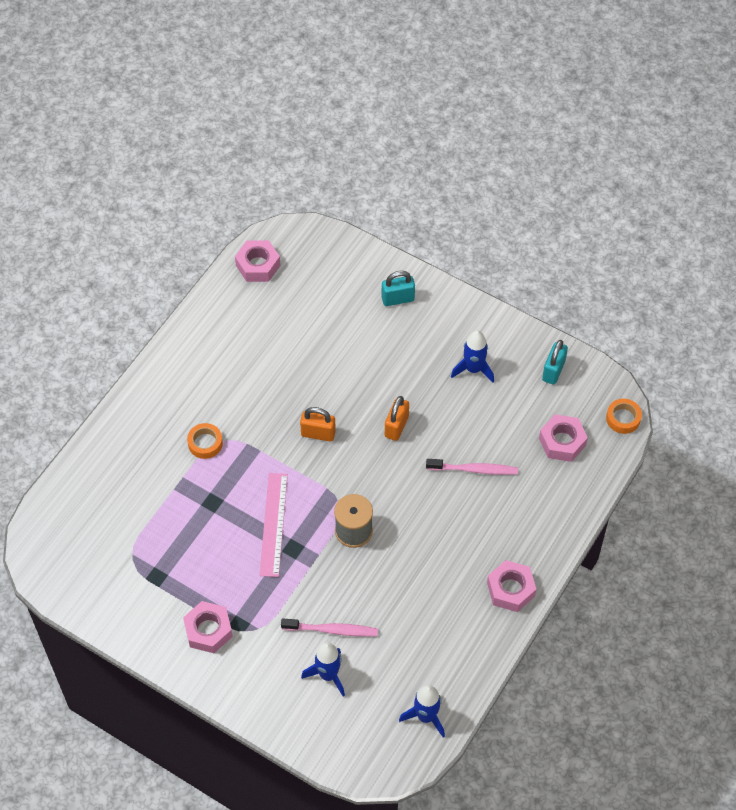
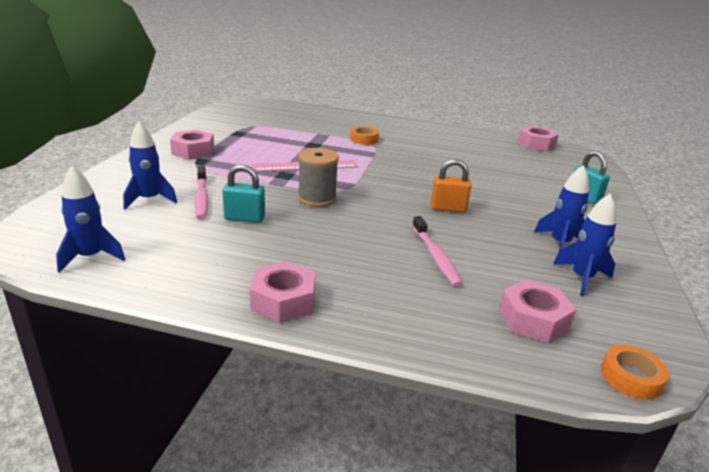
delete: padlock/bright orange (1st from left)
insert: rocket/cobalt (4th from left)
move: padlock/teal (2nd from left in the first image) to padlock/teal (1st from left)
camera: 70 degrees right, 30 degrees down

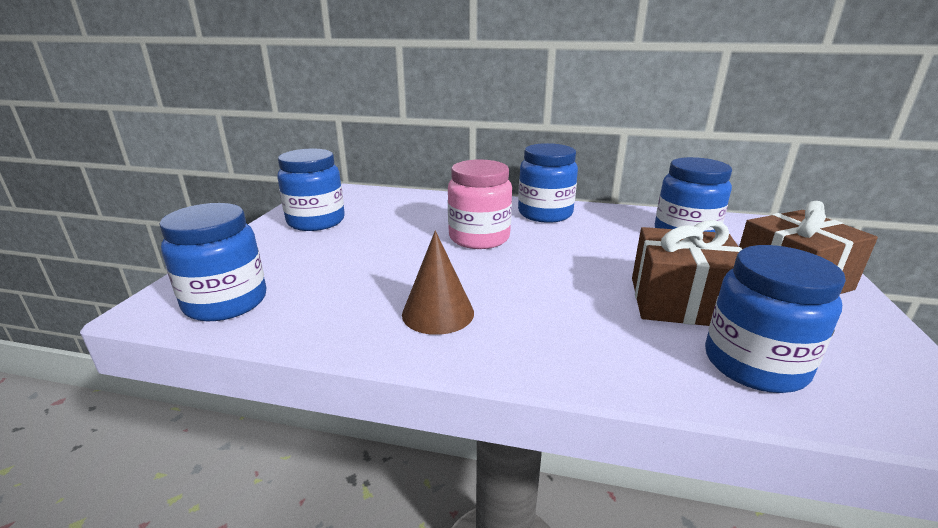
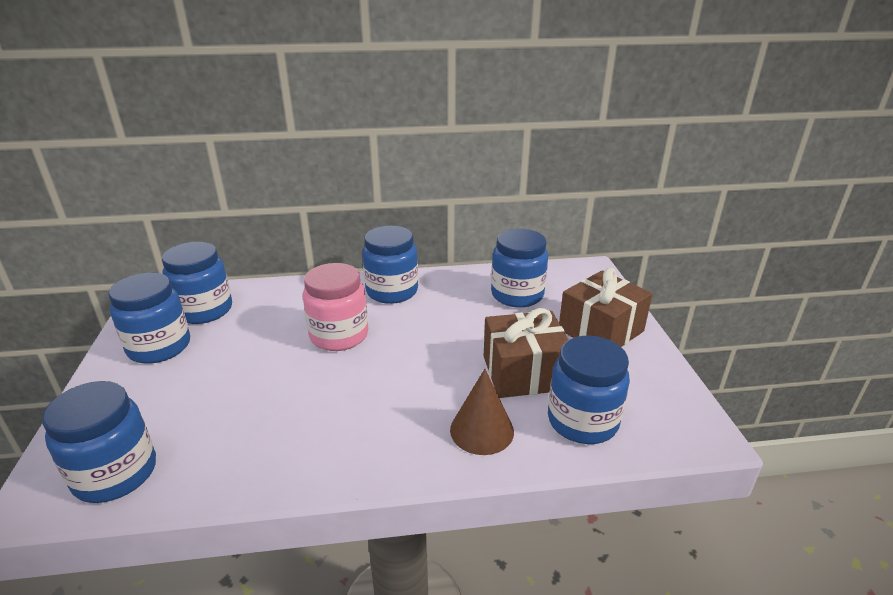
insert: jam jar/cobalt (3rd from left)
move: cone/brown
camera: 20 degrees left, 5 degrees up

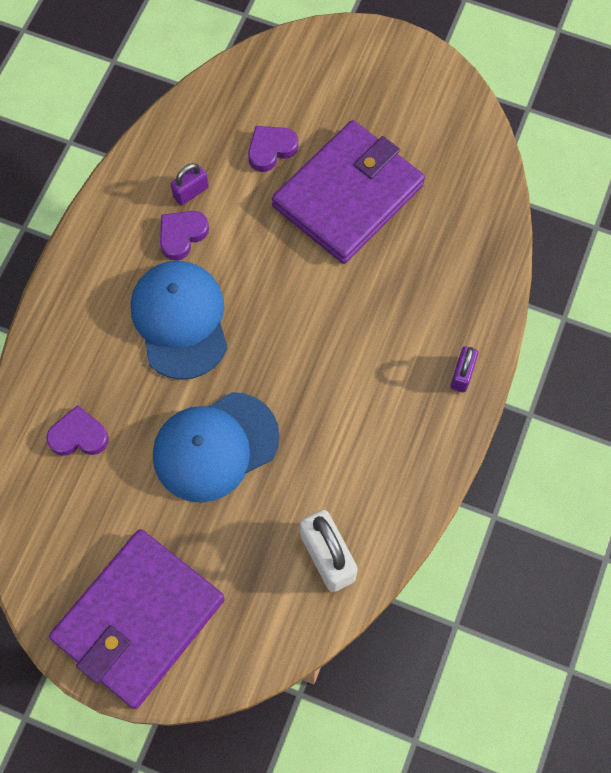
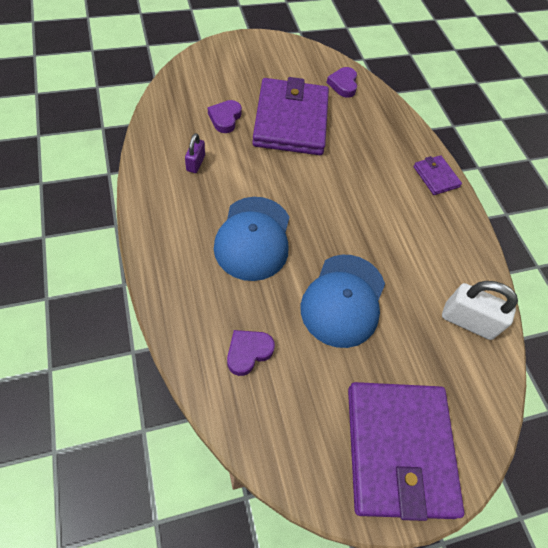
move: heart shape/royal purple (2nd from left in the first image) to heart shape/royal purple (3rd from left)
replace: padlock/royal purple (2nd from left) to wallet/royal purple (3rd from left)
rotate: cap/cobalt (1st from left) 120 degrees counterclockwise
camera: 45 degrees left, 10 degrees down

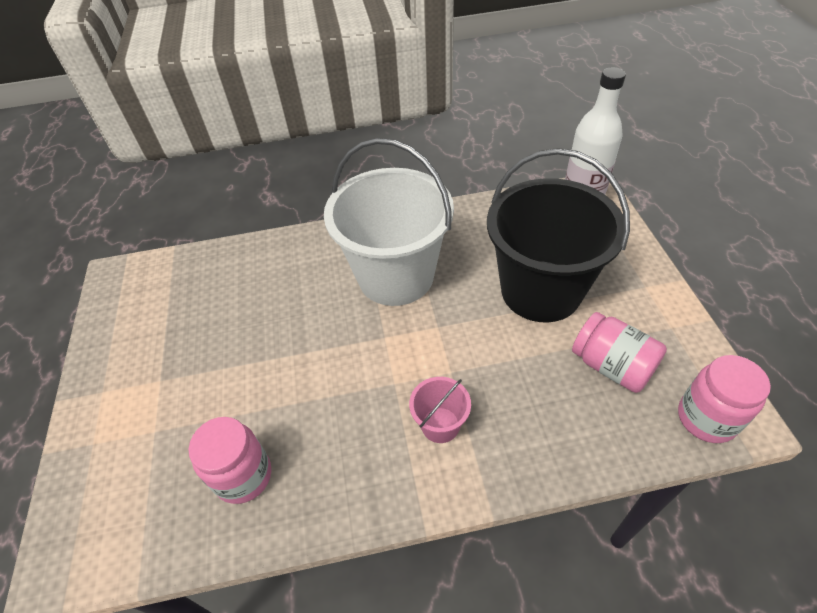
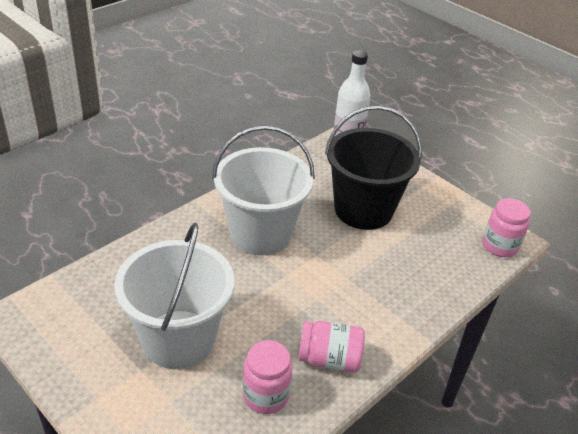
delete: bucket/rose-pink
insert: bucket/pure white (1st from left)
move: jam jar/rose-pink (2nd from left)
camera: 40 degrees left, 10 degrees down

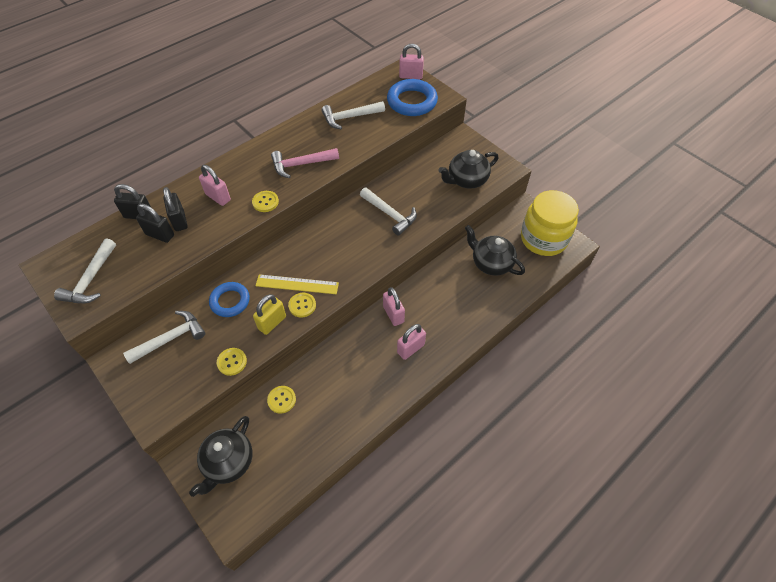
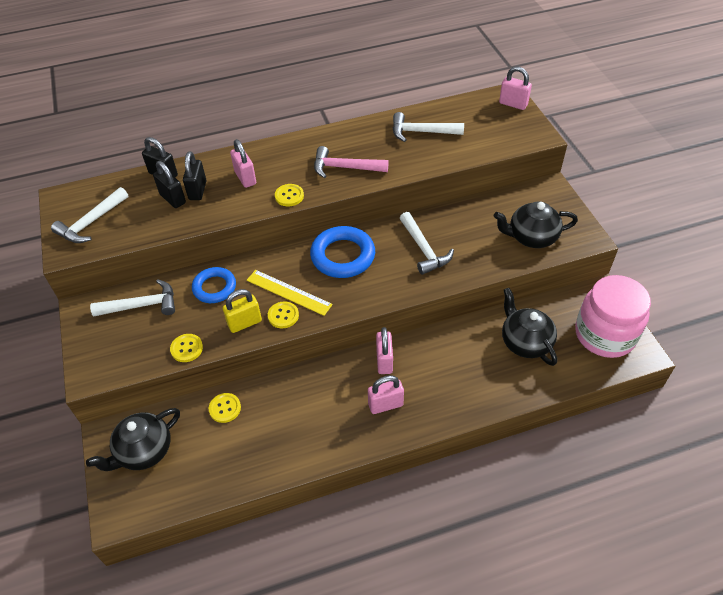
move: torus/cobalt (2nd from left)
recolor: jam jar/bright yellow to jam jar/rose-pink
camera: 25 degrees right, 5 degrees down

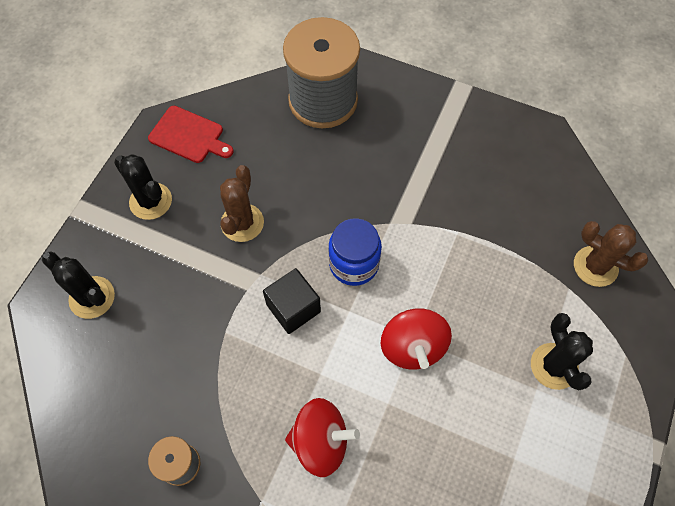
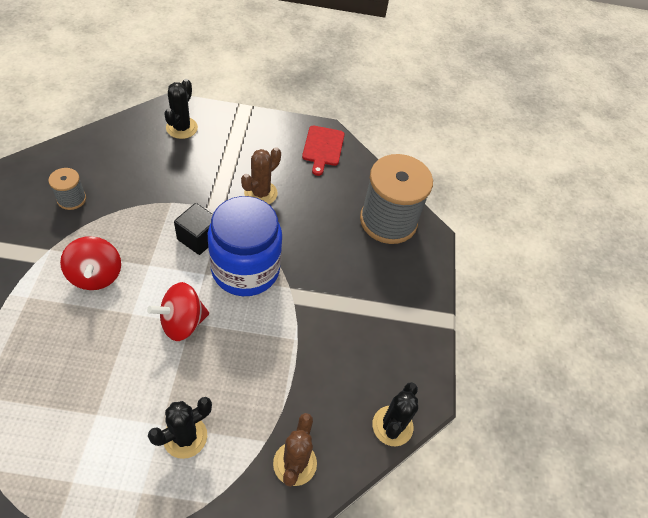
move: cactus/black (2nd from left in the first image) to cactus/black (3rd from left)
rotate: cactus/brown (1st from left) 45 degrees counterclockwise
resize: jam jar/cobalt x1.68
camera: 65 degrees right, 10 degrees down

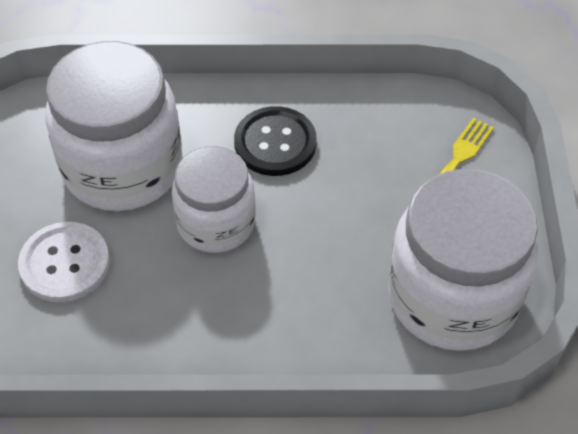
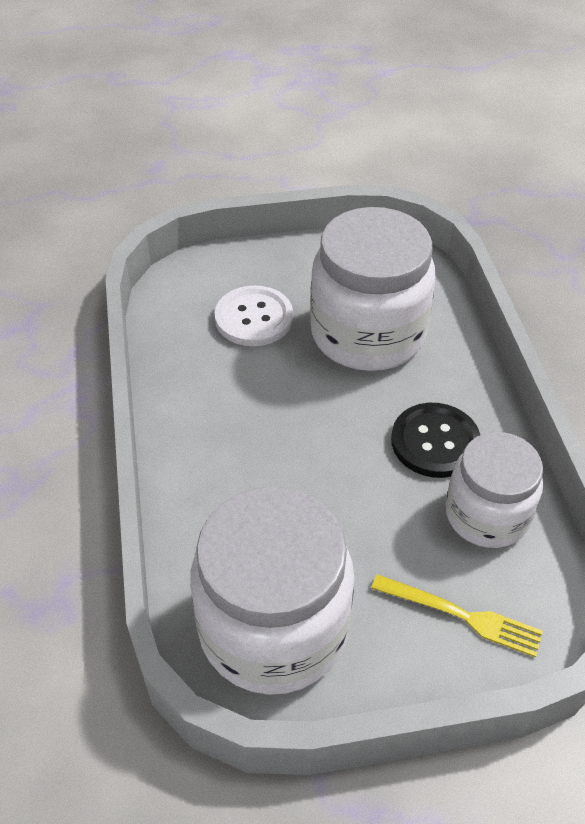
move: jam jar/pure white (2nd from left in the first image) to jam jar/pure white (3rd from left)
camera: 80 degrees right, 5 degrees down

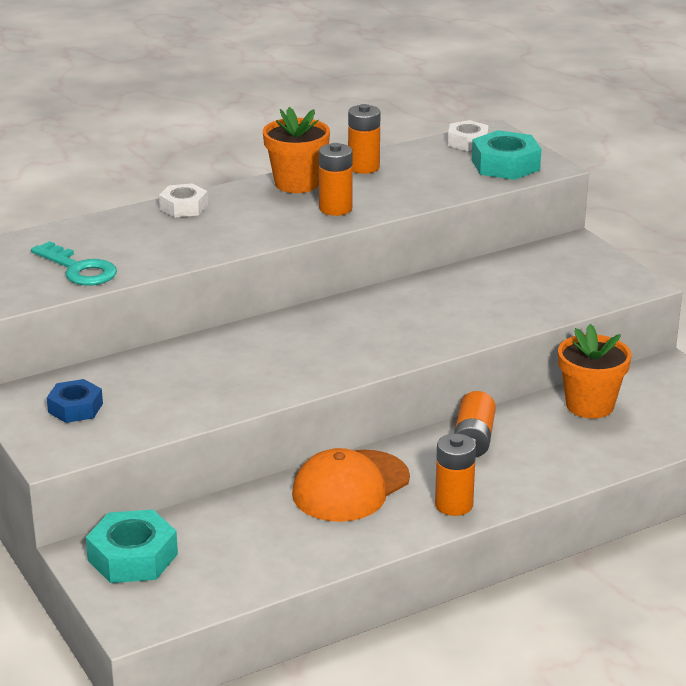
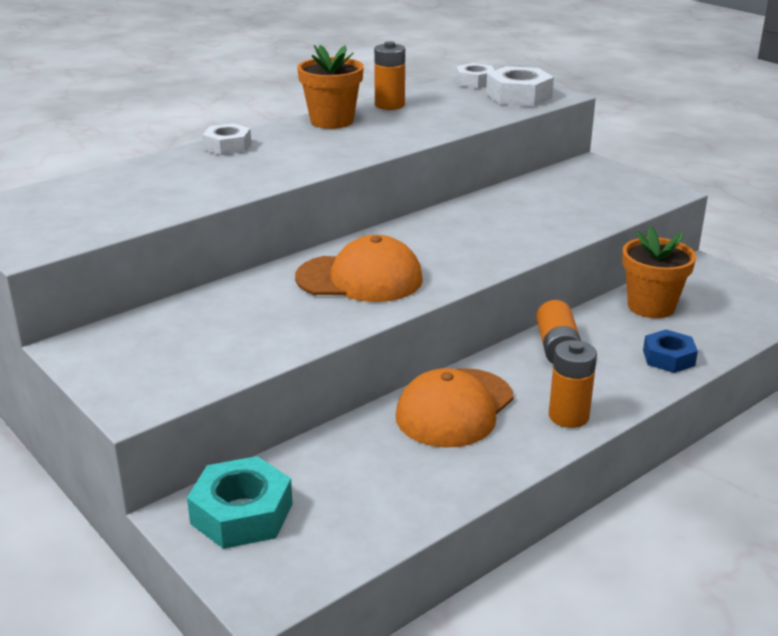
delete: door key/teal; battery/bright orange (1st from left)
insert: cap/bright orange (1st from left)
move: hex nut/cobalt
recolor: hex nut/teal (2nd from left) to hex nut/pure white (3rd from left)
camera: 10 degrees left, 0 degrees up

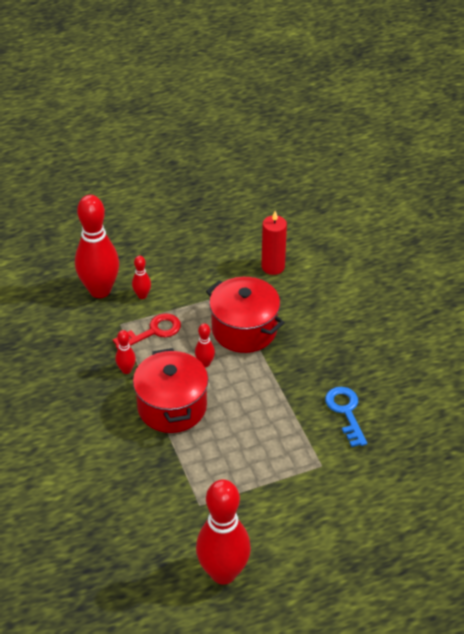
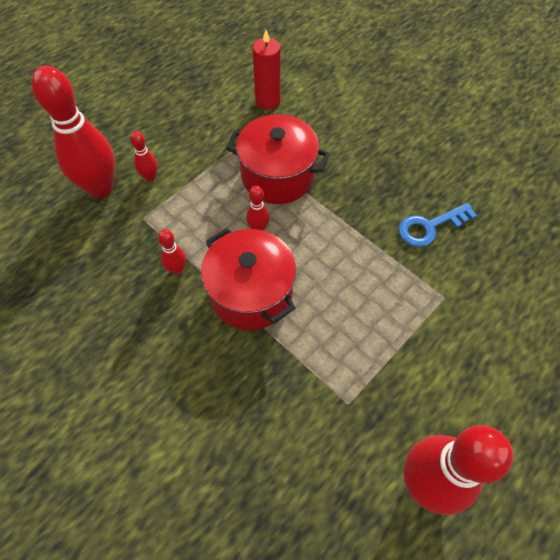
delete: door key/scarlet
rotate: door key/cobalt 75 degrees counterclockwise
camera: 25 degrees left, 15 degrees up

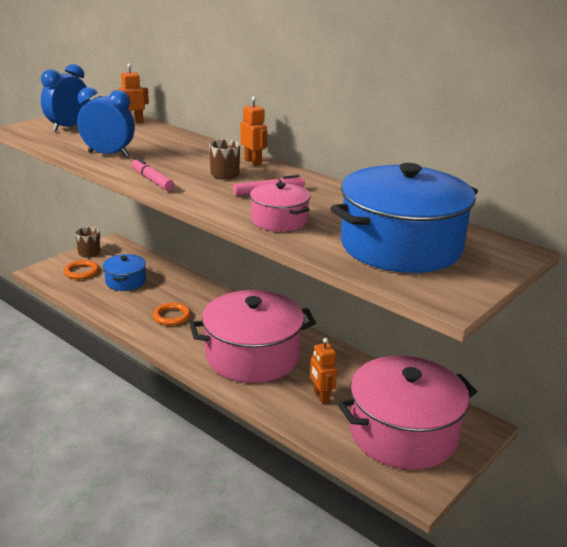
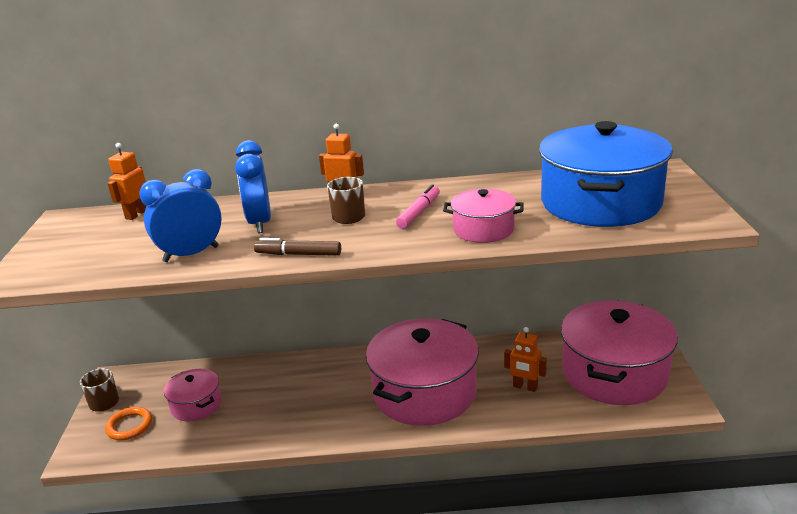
delete: torus/bright orange (2nd from left)
move: alarm clock/cobalt (1st from left in the first image) to alarm clock/cobalt (2nd from left)
recolor: pot/cobalt (1st from left) to pot/rose-pink (1st from left); felt pen/rose-pink (1st from left) to felt pen/brown
camera: 40 degrees left, 0 degrees up

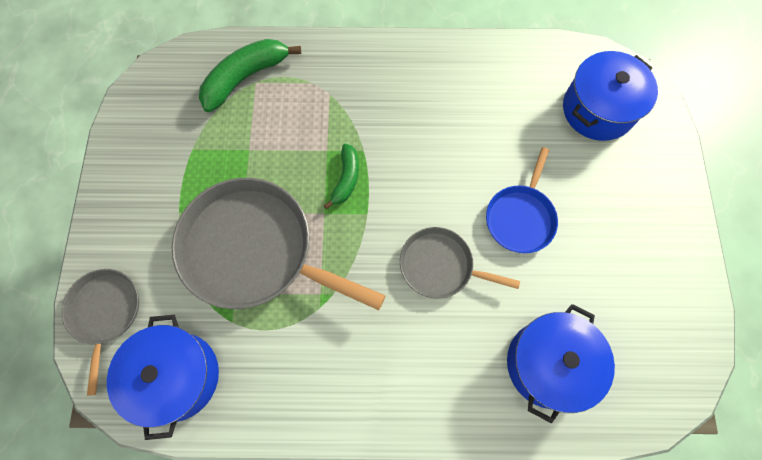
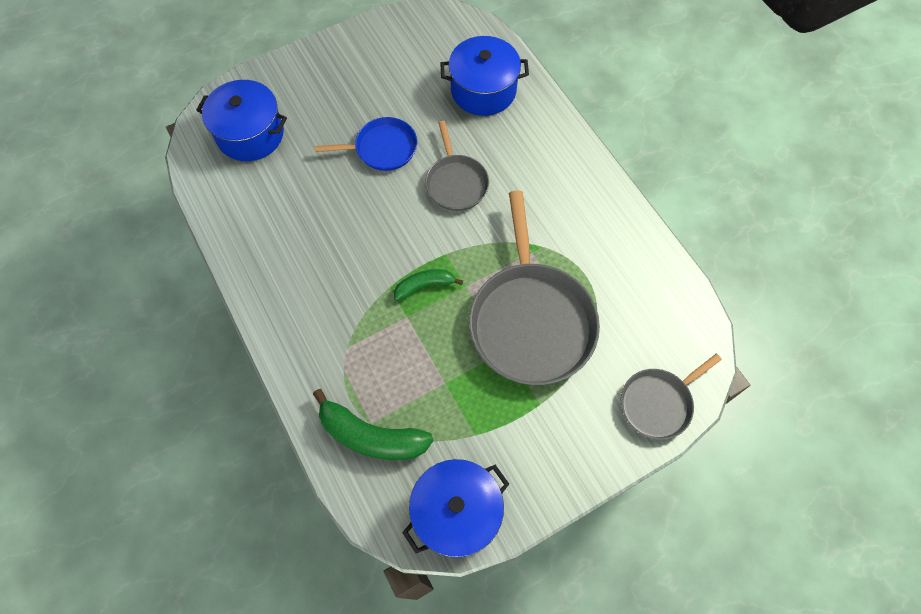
move: pot/cobalt (1st from left in the first image) to pot/cobalt (2nd from left)
camera: 120 degrees left, 5 degrees down

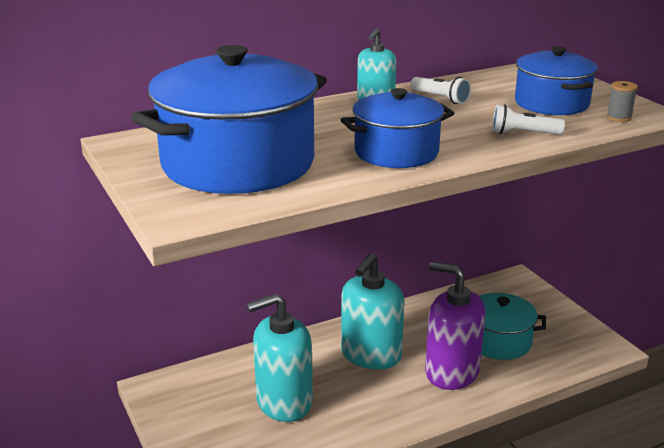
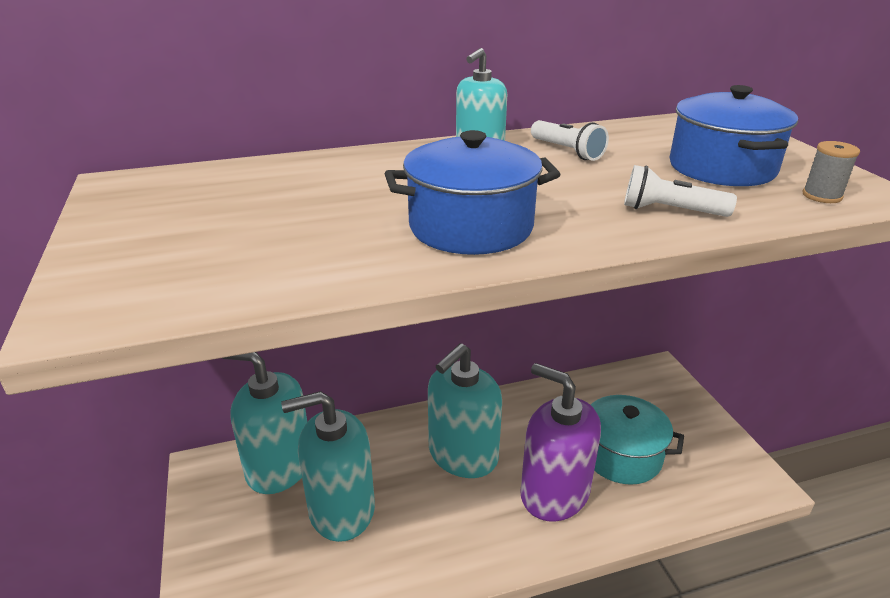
delete: pot/cobalt (1st from left)
insert: soap dispenser/teal (1st from left)
camera: 10 degrees right, 5 degrees up

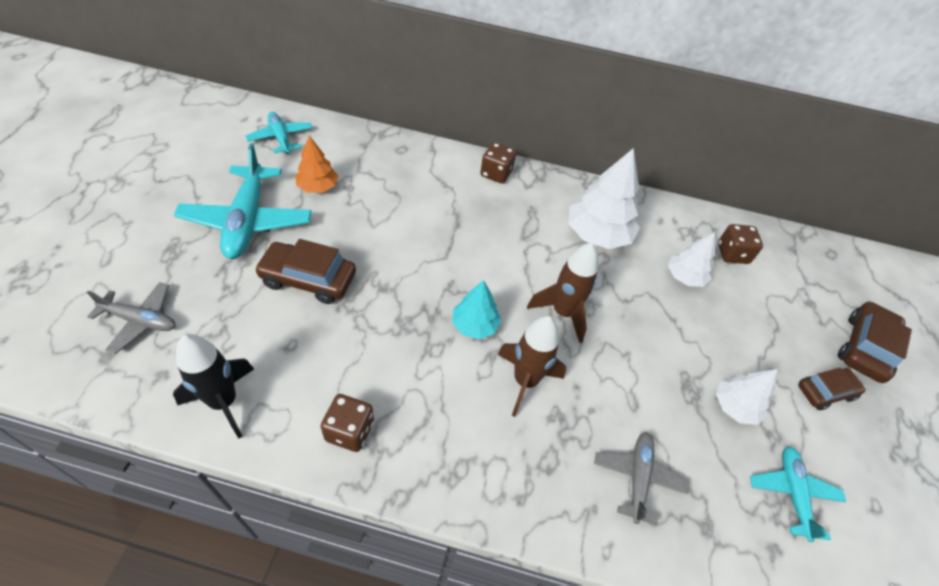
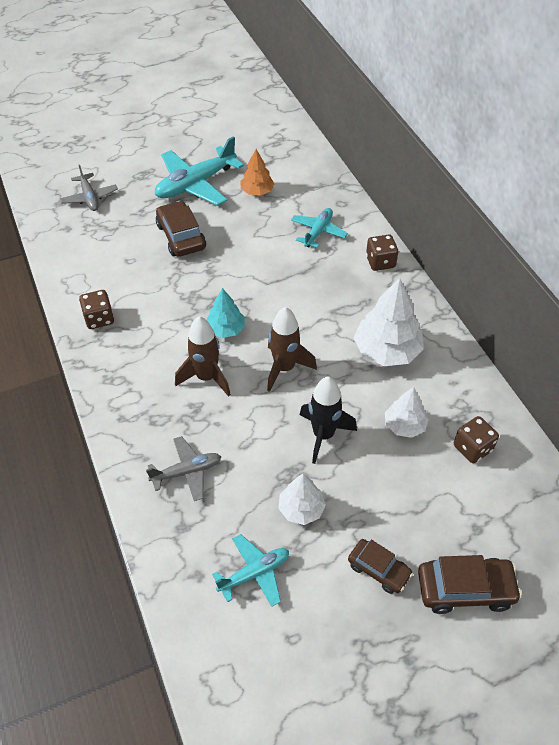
move: rocket/black; plane/teal (2nd from left in the first image) to plane/teal (3rd from left)
camera: 60 degrees right, 0 degrees up

